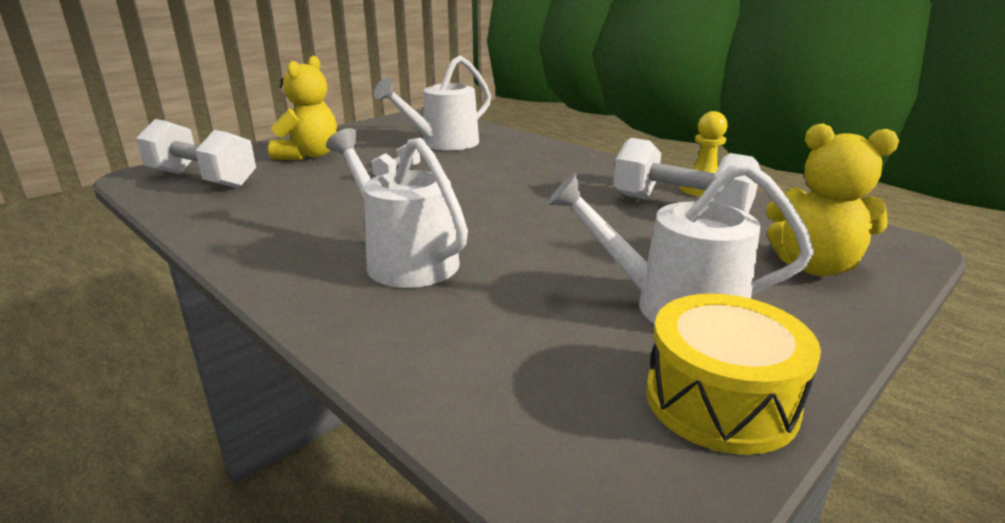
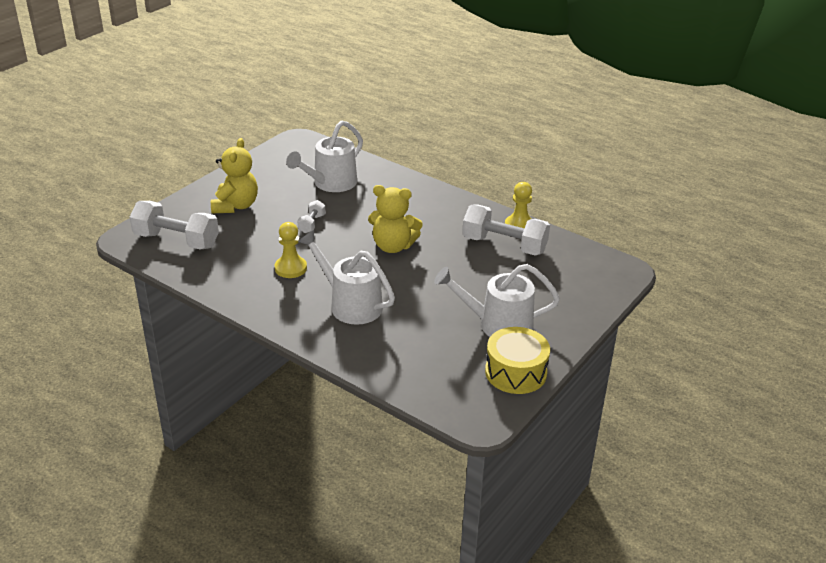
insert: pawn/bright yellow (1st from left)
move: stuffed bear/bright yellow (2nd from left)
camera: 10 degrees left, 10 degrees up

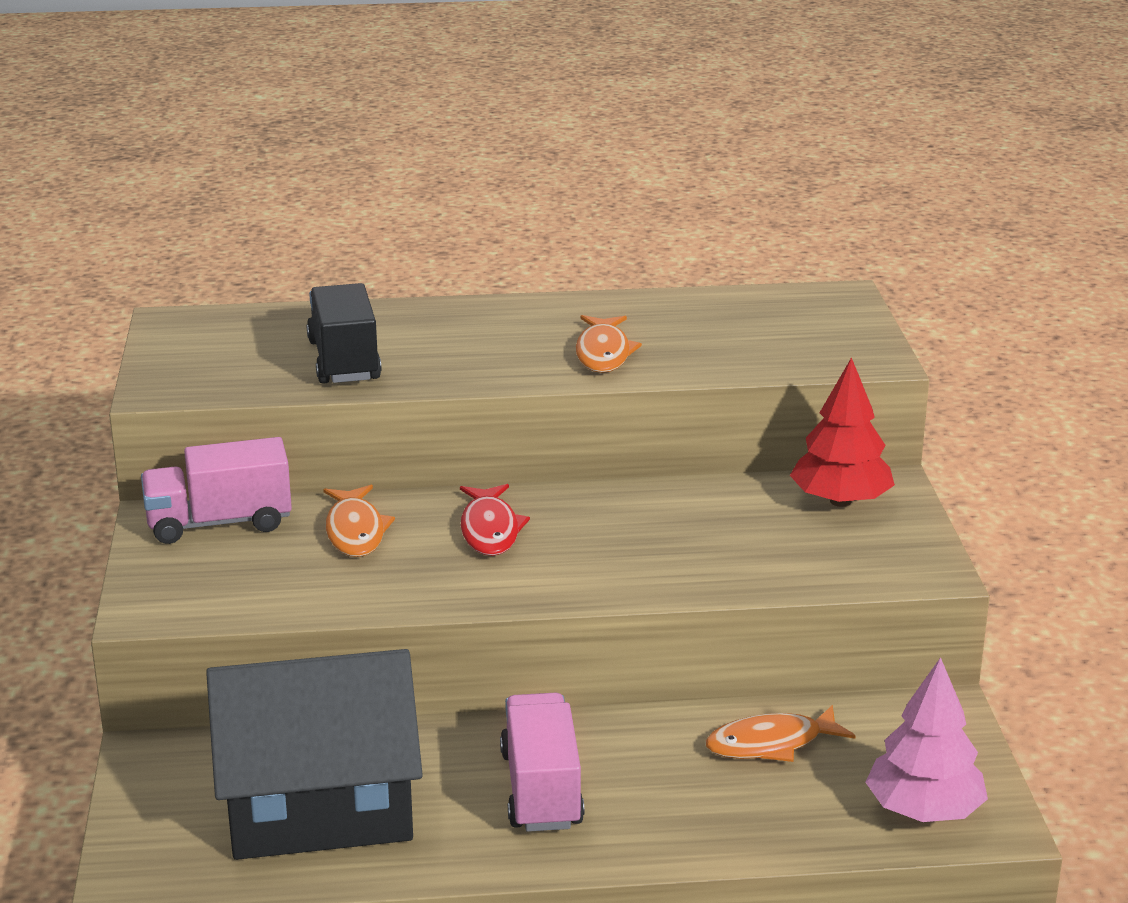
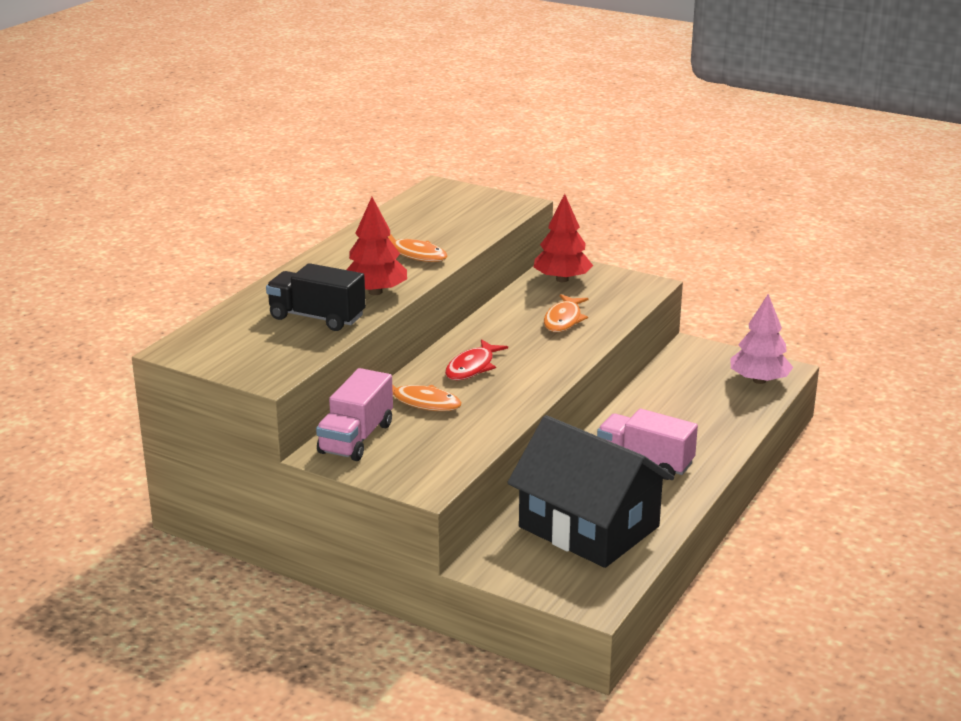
insert: fir tree/scarlet (1st from left)
move: toy fish/bright orange (3rd from left)
rotate: cottage/black 75 degrees counterclockwise; toy fish/scarlet 90 degrees clockwise
camera: 55 degrees left, 0 degrees up

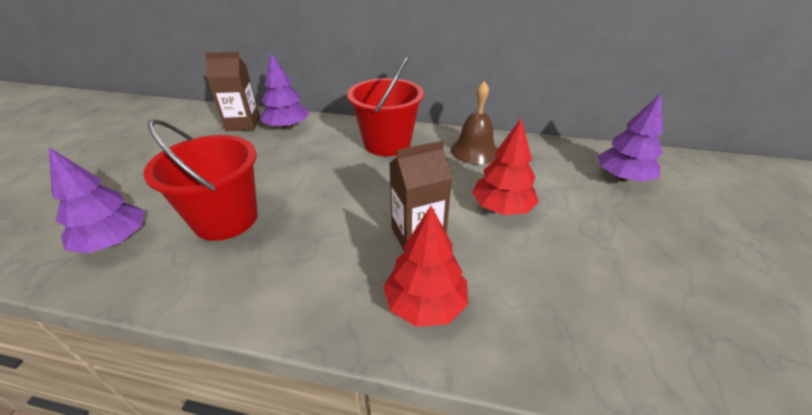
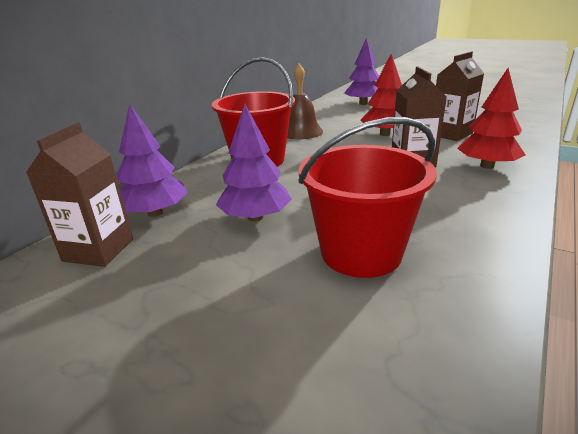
insert: carton/brown (3rd from left)
move: fir tree/royal purple (1st from left in the first image) to fir tree/royal purple (2nd from left)
camera: 70 degrees left, 10 degrees down

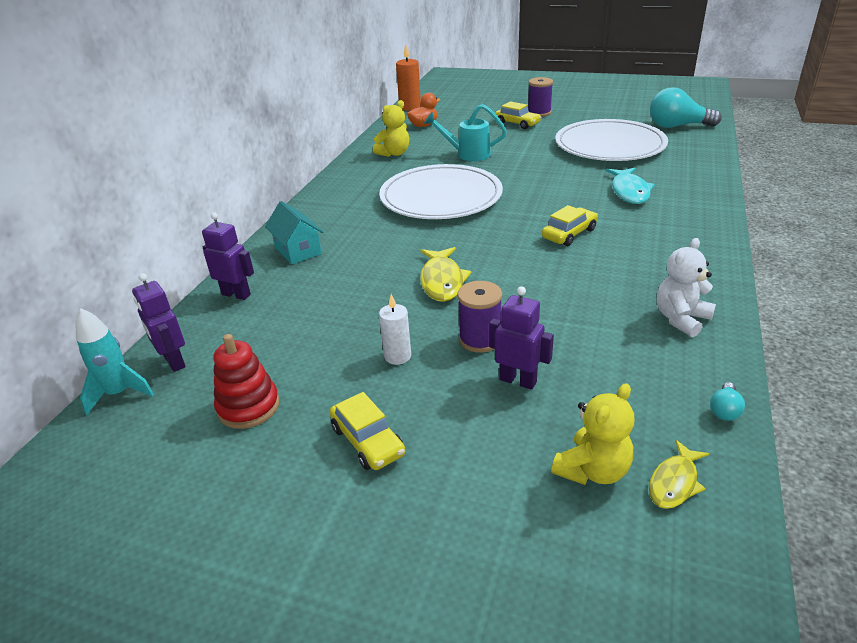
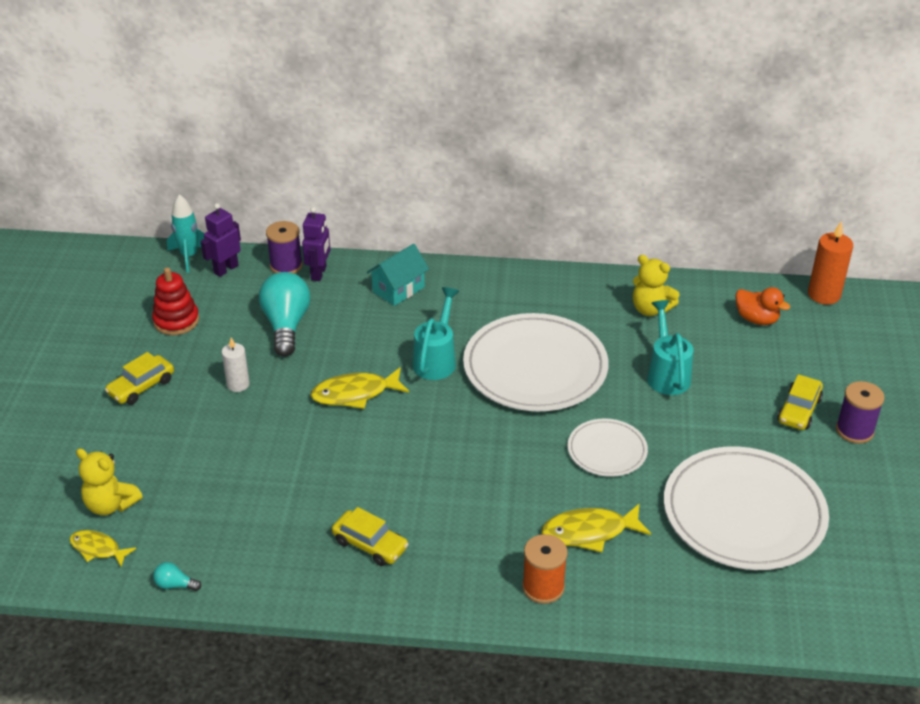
delete: robot/royal purple (3rd from left); stuffed bear/pure white
insert: sprinkling can/teal (1st from left); reel of thread/bright orange; dinner plate/pure white (2nd from left)
move: reel of thread/royal purple (1st from left); car/bright yellow (3rd from left in the first image) to car/bright yellow (2nd from left); bulb/teal (1st from left in the first image) to bulb/teal (2nd from left)
recolor: toy fish/teal to toy fish/bright yellow (3rd from left)
camera: 75 degrees right, 5 degrees up

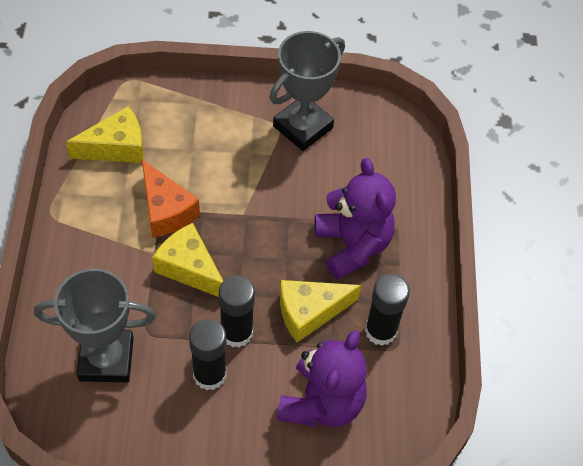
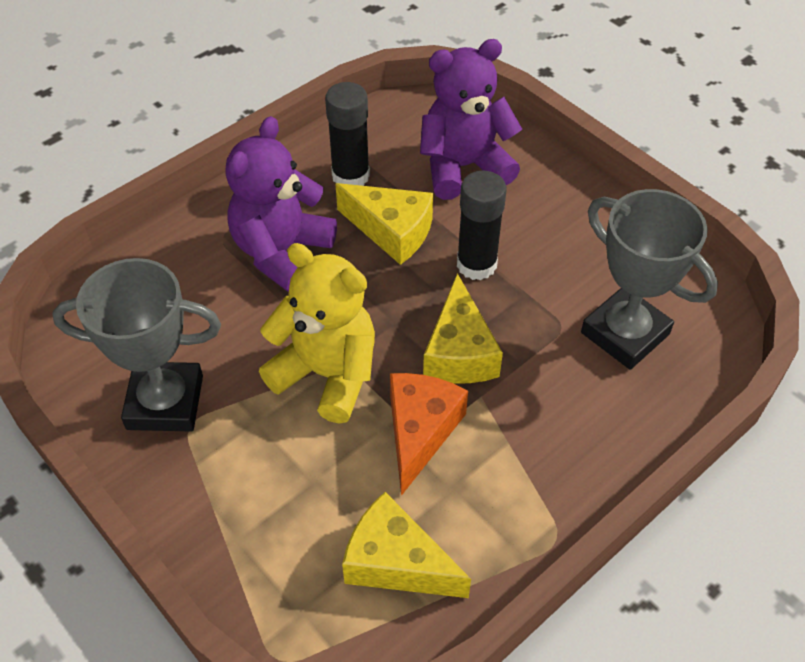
delete: glue stick/black (1st from left)
insert: stuffed bear/bright yellow
camera: 130 degrees left, 5 degrees down

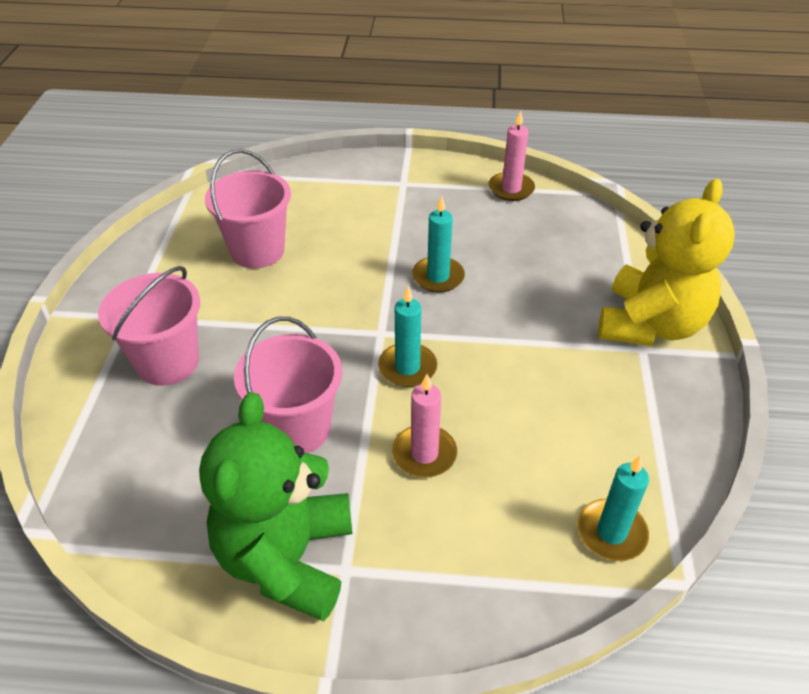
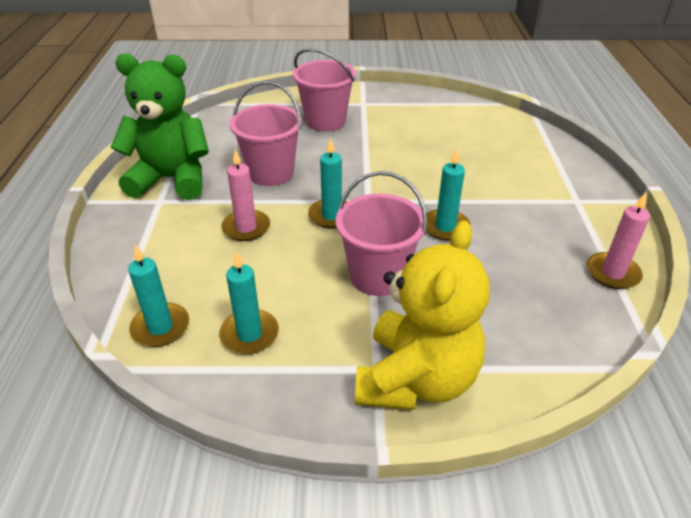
insert: pillar candle/teal (2nd from left)
move: bucket/rose-pink (2nd from left in the first image) to bucket/rose-pink (3rd from left)
rotate: stuffed bear/bright yellow 90 degrees counterclockwise
camera: 85 degrees right, 5 degrees down

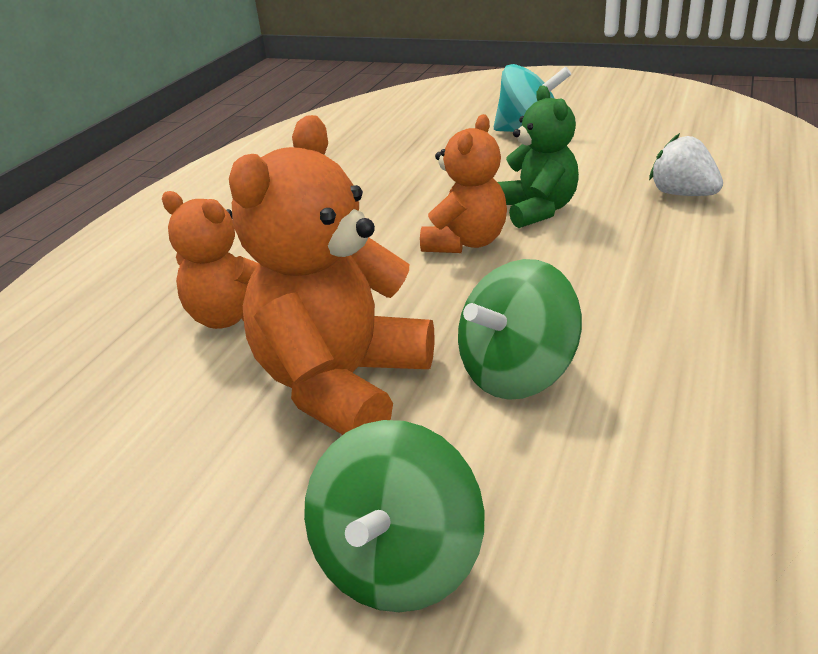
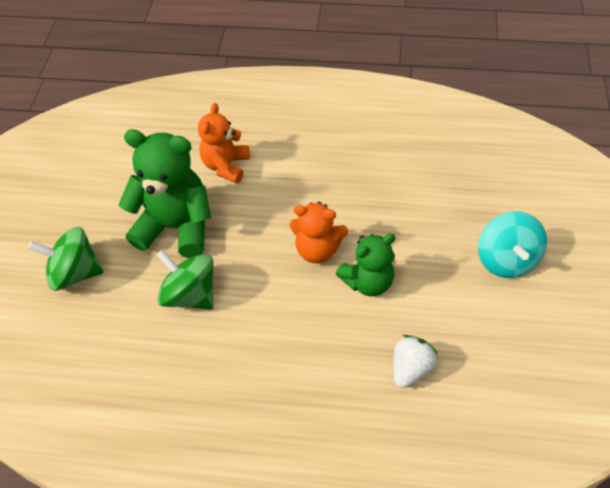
recolor: stuffed bear/bright orange (2nd from left) to stuffed bear/green (1st from left)
camera: 75 degrees right, 20 degrees up

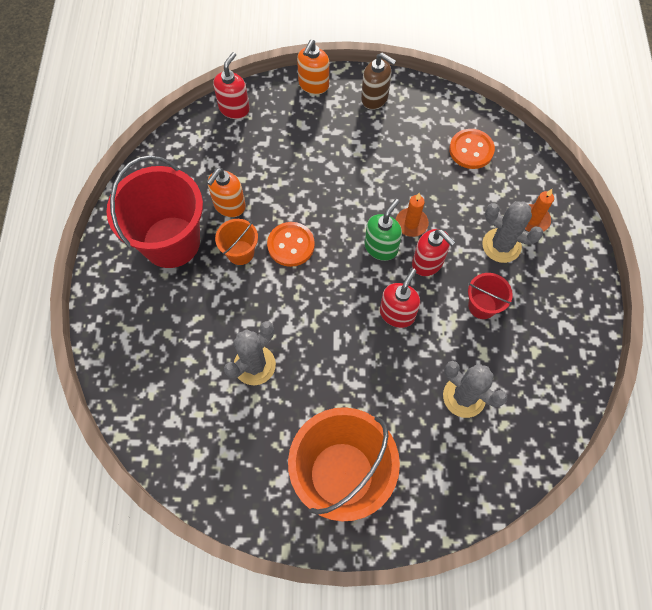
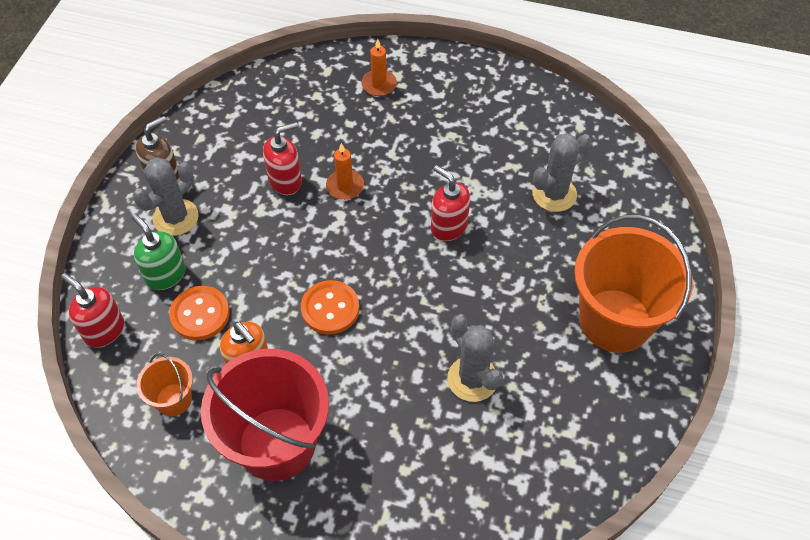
delete: soap dispenser/bright orange (2nd from left); bucket/scarlet (2nd from left)
move: bucket/bright orange (1st from left); soap dispenser/green; soap dispenser/scarlet (3rd from left in the first image) to soap dispenser/scarlet (2nd from left); sewing button/bright orange (2nd from left in the first image) to sewing button/bright orange (1st from left); cactus/ash-grey (3rd from left in the first image) to cactus/ash-grey (1st from left)
camera: 75 degrees left, 10 degrees down

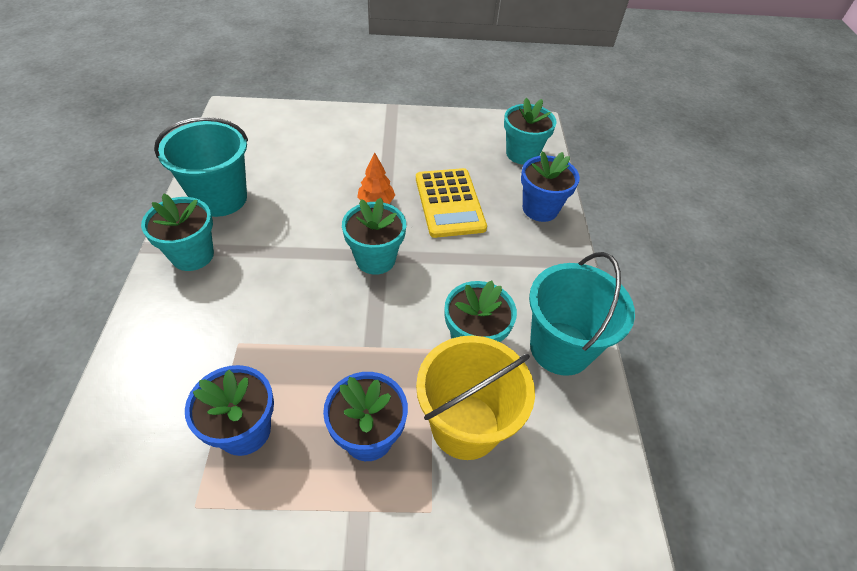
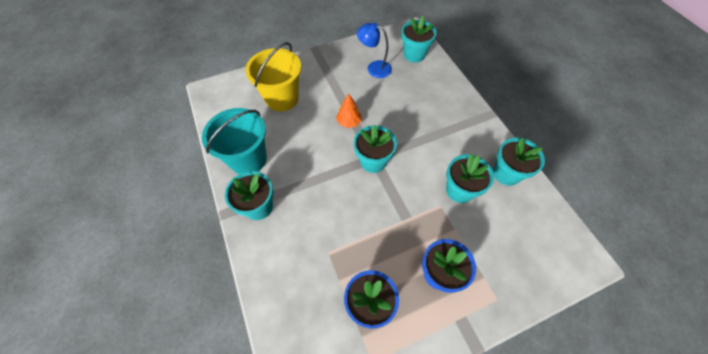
delete: pocket calculator/bright yellow; potted plant/cobalt (3rd from left)
insert: reading lamp/cobalt
move: bucket/bright yellow
replace: bucket/teal (2nd from left) to potted plant/teal (5th from left)
camera: 20 degrees left, 10 degrees up

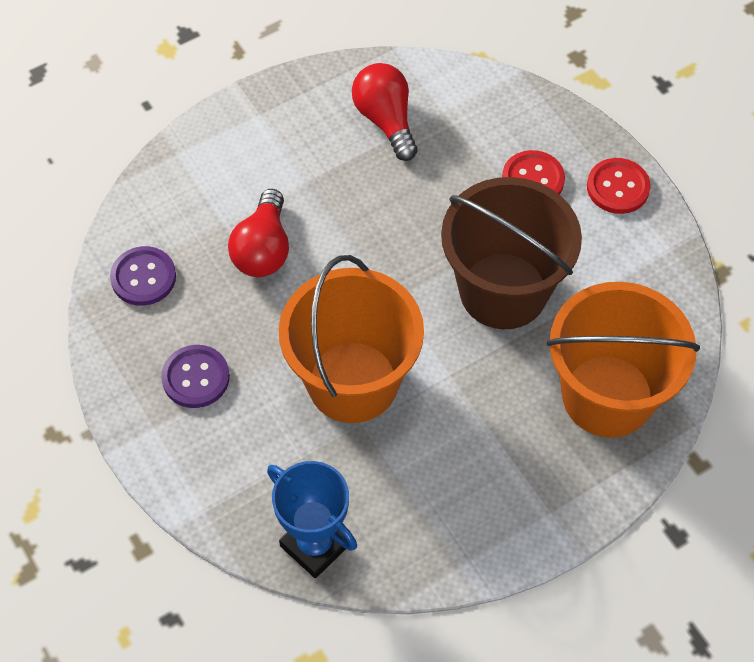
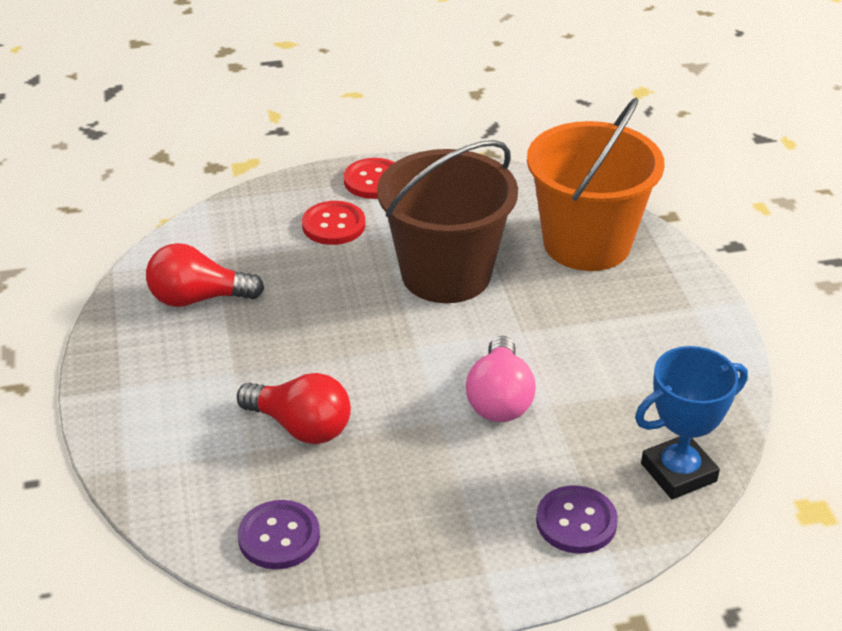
move: sewing button/royal purple (2nd from left)
replace: bucket/bright orange (1st from left) to bulb/rose-pink
camera: 70 degrees left, 20 degrees down

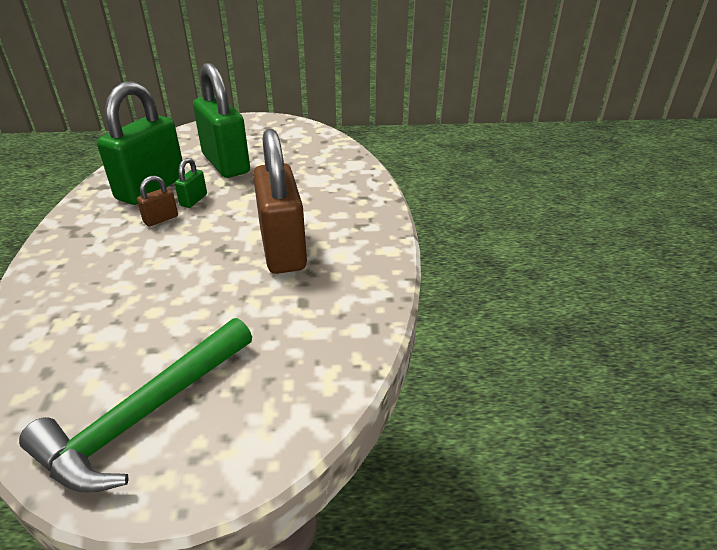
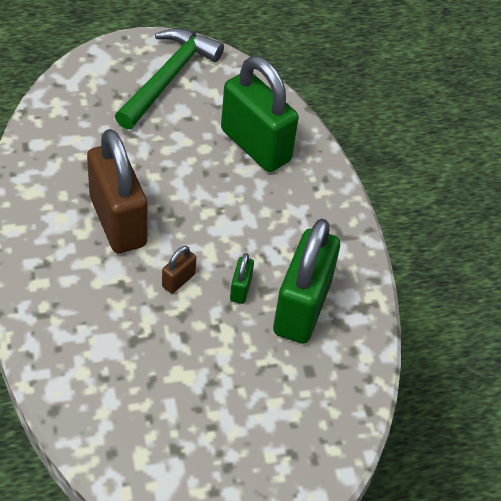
move: padlock/brown (1st from left in the first image) to padlock/brown (2nd from left); padlock/green (3rd from left in the first image) to padlock/green (2nd from left)
camera: 165 degrees right, 15 degrees up

